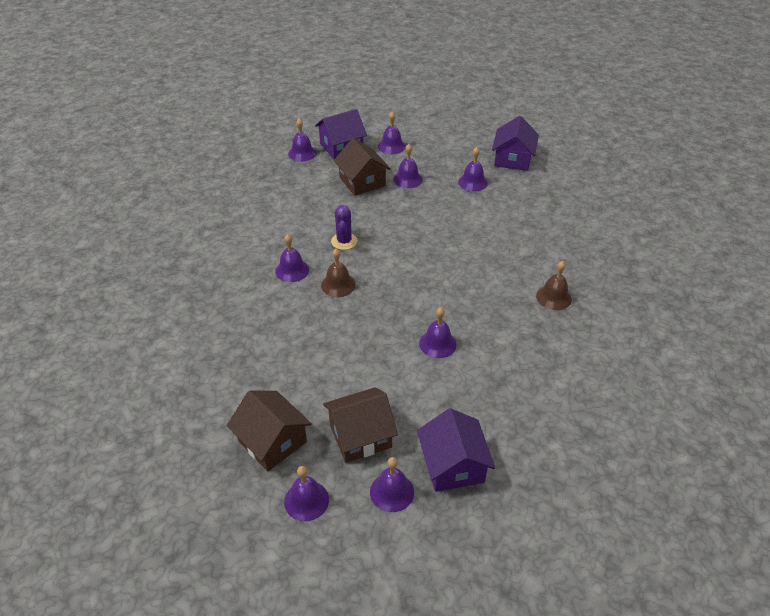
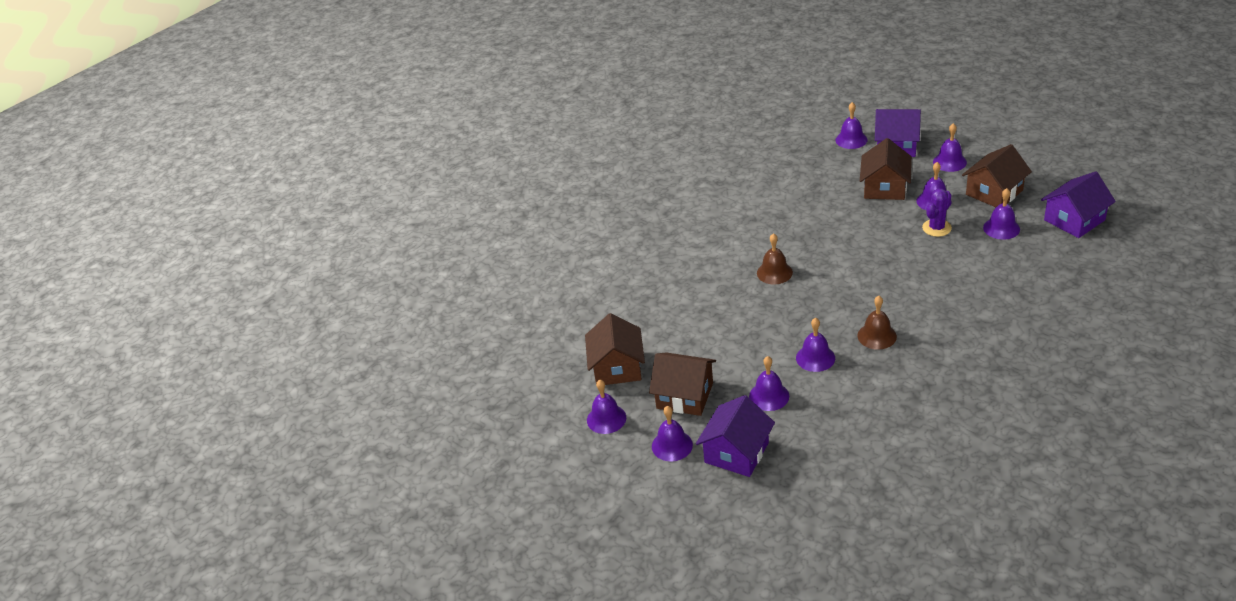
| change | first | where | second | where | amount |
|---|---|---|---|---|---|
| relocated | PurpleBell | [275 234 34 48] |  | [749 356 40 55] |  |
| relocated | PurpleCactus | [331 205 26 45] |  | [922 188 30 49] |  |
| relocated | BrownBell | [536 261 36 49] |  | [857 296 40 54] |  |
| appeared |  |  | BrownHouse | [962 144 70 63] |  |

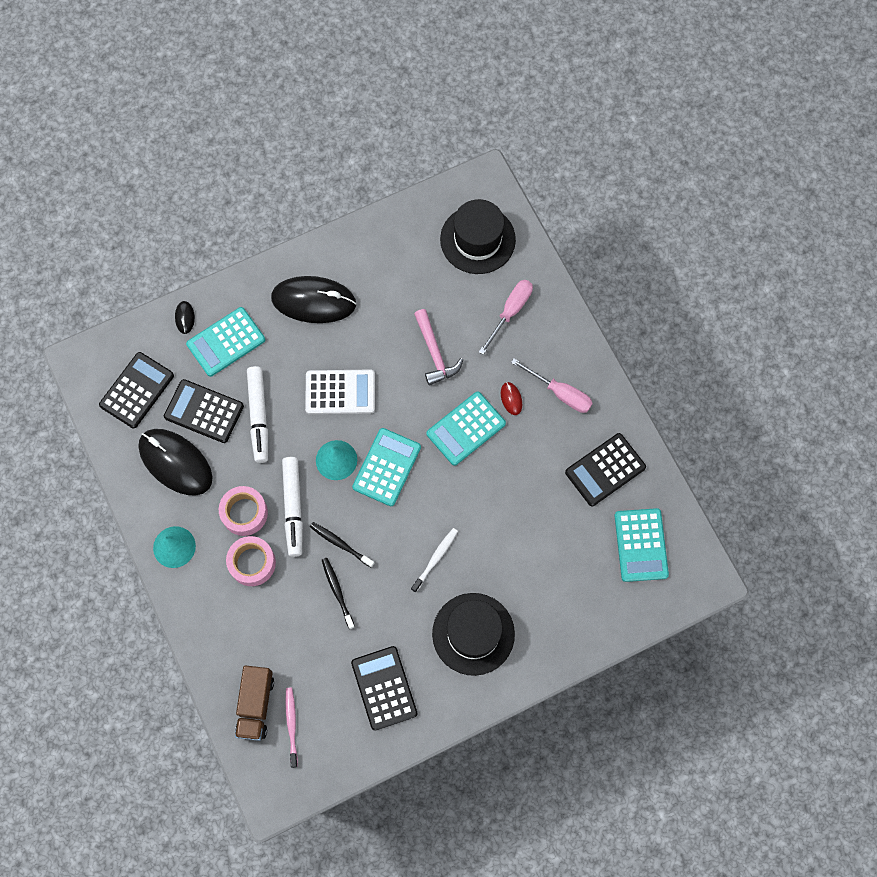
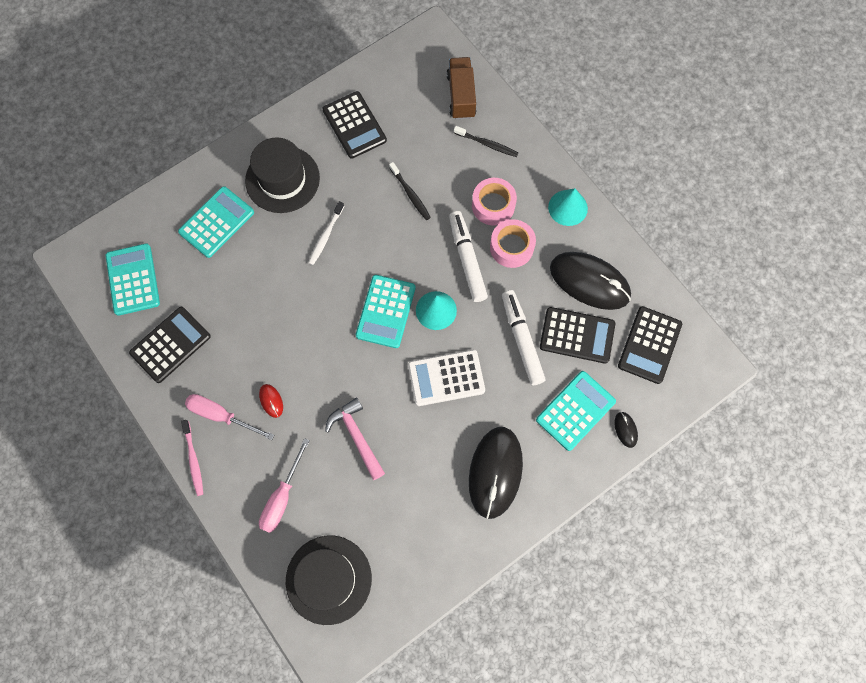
| change | first | where | second | where | amount |
|---|---|---|---|---|---|
| spun | BlackMouse | [271 276 85 47] |  | [469 427 54 92] | 75 degrees counterclockwise |
| relocated | PinkToothbrush | [285 688 13 80] |  | [181 420 22 76] |  |
| relocated | BlackToothbrush | [310 522 64 45] |  | [454 126 64 31] |  |
| relocated | TurquoiseCalculator | [426 392 80 74] |  | [178 186 76 72] |  |

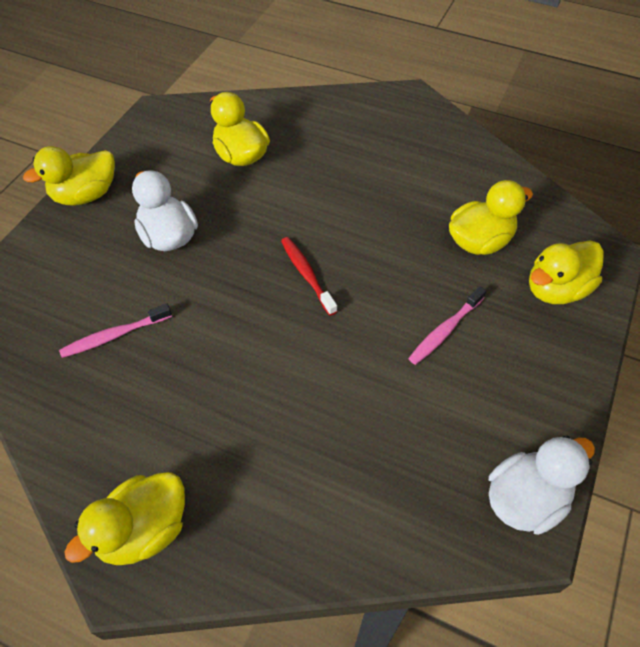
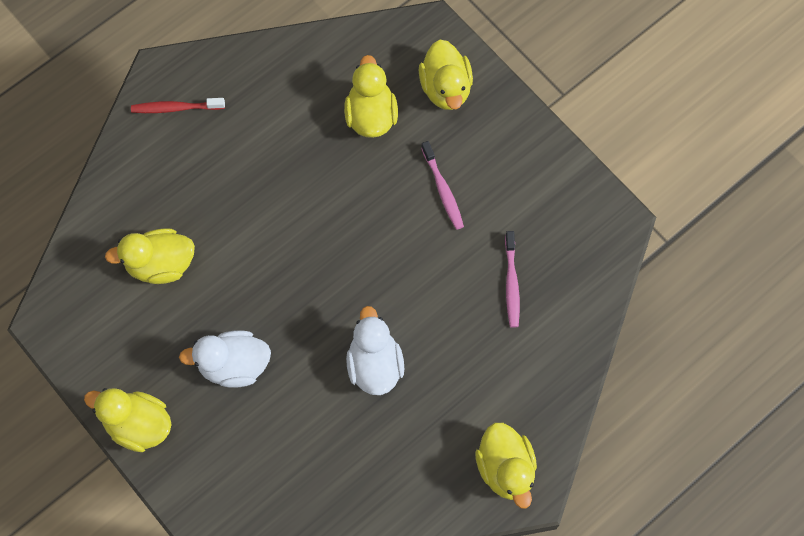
| change | first | where | second | where | amount |
|---|---|---|---|---|---|
| spun | YellowDuck | [23 146 92 60] |  | [84 388 88 64] | 120 degrees clockwise |
| relocated | PinkToothbrush | [59 303 113 55] |  | [505 231 15 97] |  |
| relocated | RedToothbrush | [281 237 56 79] |  | [131 98 94 15] |  |
| relocated | WhiteDuck | [489 435 106 100] |  | [346 306 58 89] |  |

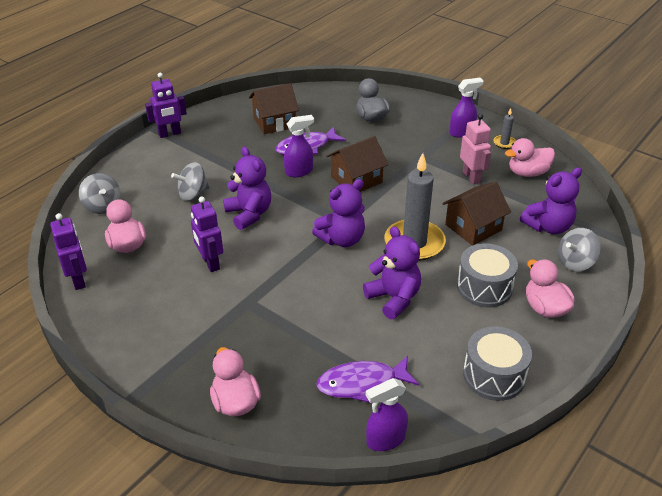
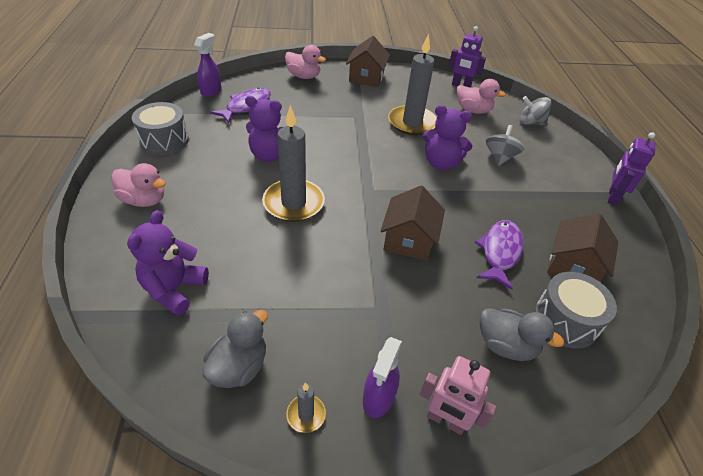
| change | first | where | second | where | amount |
|---|---|---|---|---|---|
| exchanged | PurpleRobot | [191 196 32 76] | GreyCandle | [388 34 49 102] |  |
| missing | PurpleSprayBottle | [284 115 30 62] |  |  |  |
| missing | PurpleTeddyBear | [312 179 53 68] |  |  |  |
| relocated | BrownHouse | [442 181 69 65] |  | [346 36 44 51] |  |
| relocated | GreyDrum | [457 243 61 65] |  | [534 272 83 77] |  |
| relocated | PinkRobot | [460 114 31 70] |  | [420 356 77 79] |  |
| colour | PinkDuck | [505 138 50 39] | GreyDuck | [203 310 65 78] |  |
| missing | GreySpinningTop | [558 228 43 43] |  |  |  |

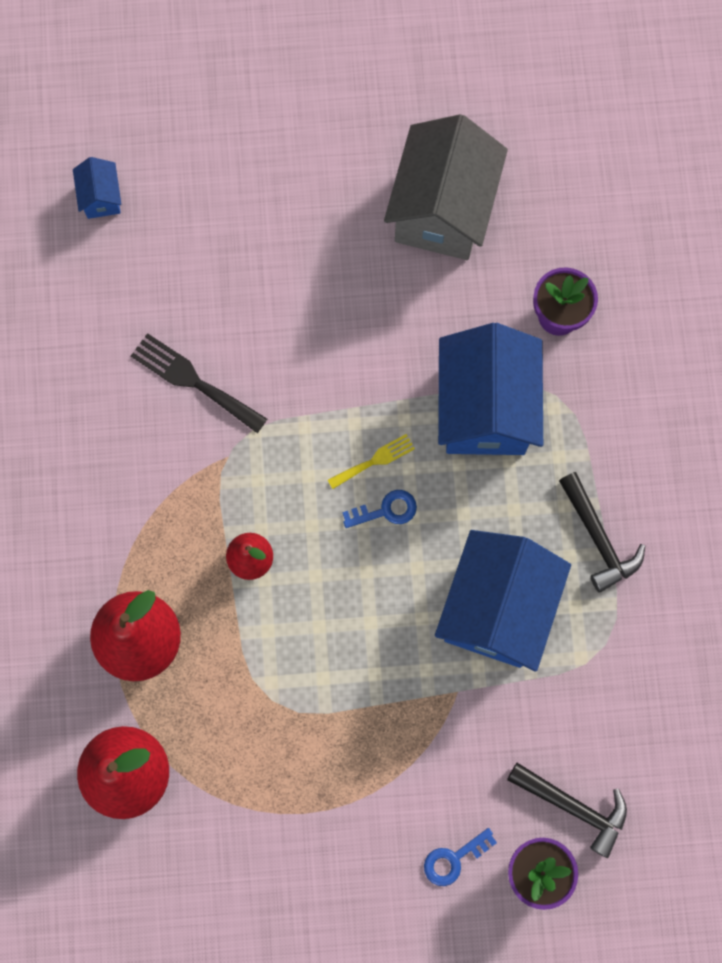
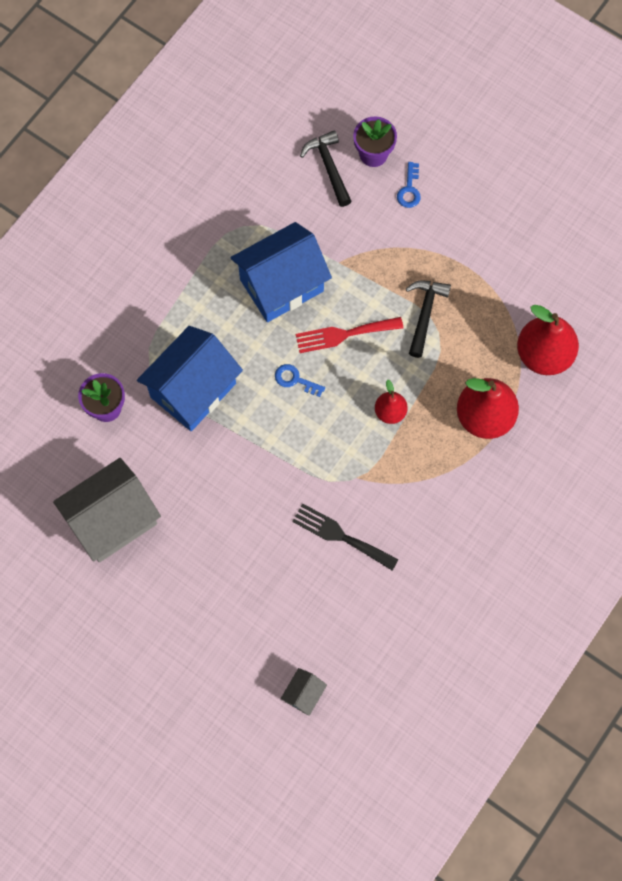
| change | first | where | second | where | amount |
|---|---|---|---|---|---|
| colour | BlueHouse | [73 157 48 62] | GreyHouse | [280 668 47 48] |  |
| spun | BlackFork | [131 333 136 100] |  | [292 504 107 67] | 135 degrees clockwise |
| missing | YellowFork | [328 434 87 55] |  |  |  |
| spun | BlueKey | [424 828 73 58] |  | [397 162 24 46] | 90 degrees clockwise |
| relocated | BlackHammer | [559 472 86 121] |  | [406 280 45 78] |  |
| appeared |  |  | RedFork | [296 317 107 36] |  |

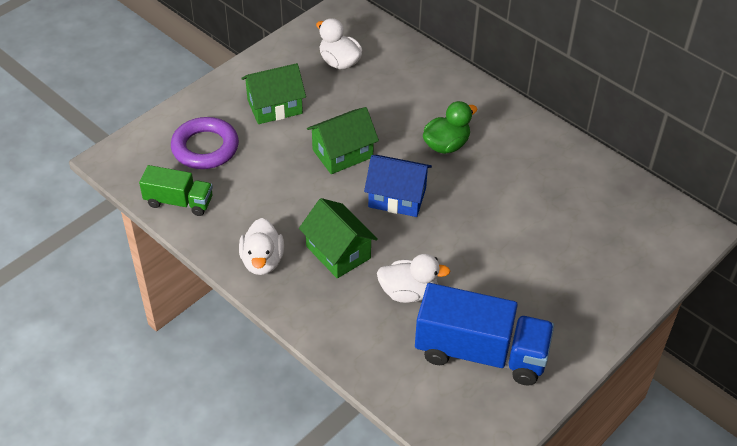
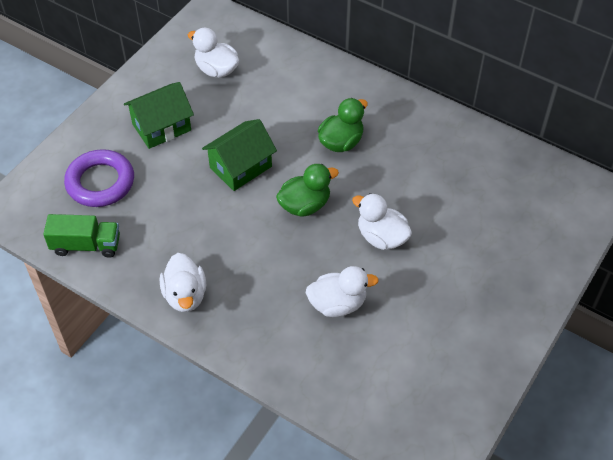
| change | first | where | second | where | amount |
|---|---|---|---|---|---|
| missing | GreenHouse | [299 198 79 80] |  |  |  |
| exchanged | BlueHouse | [364 155 68 62] | GreenDuck | [276 164 63 53] |  |
| missing | BlueTruck | [415 283 139 103] |  |  |  |
| appeared |  |  | WhiteDuck | [352 193 60 57] |  |

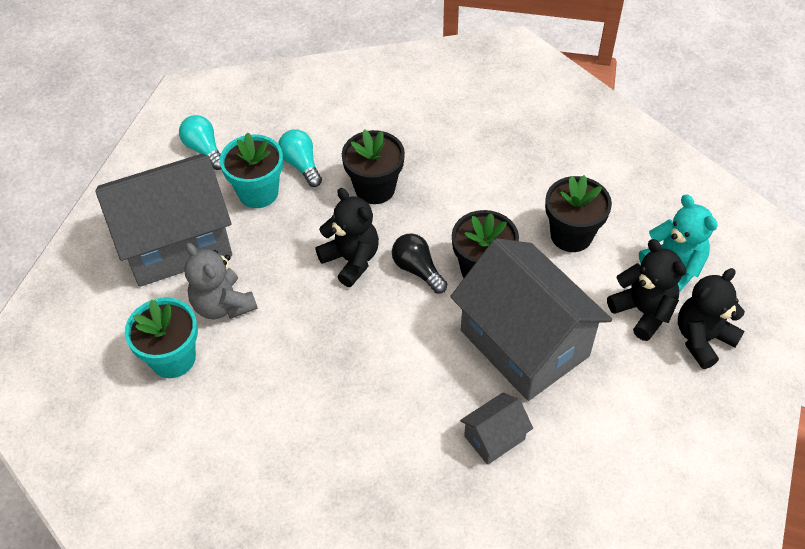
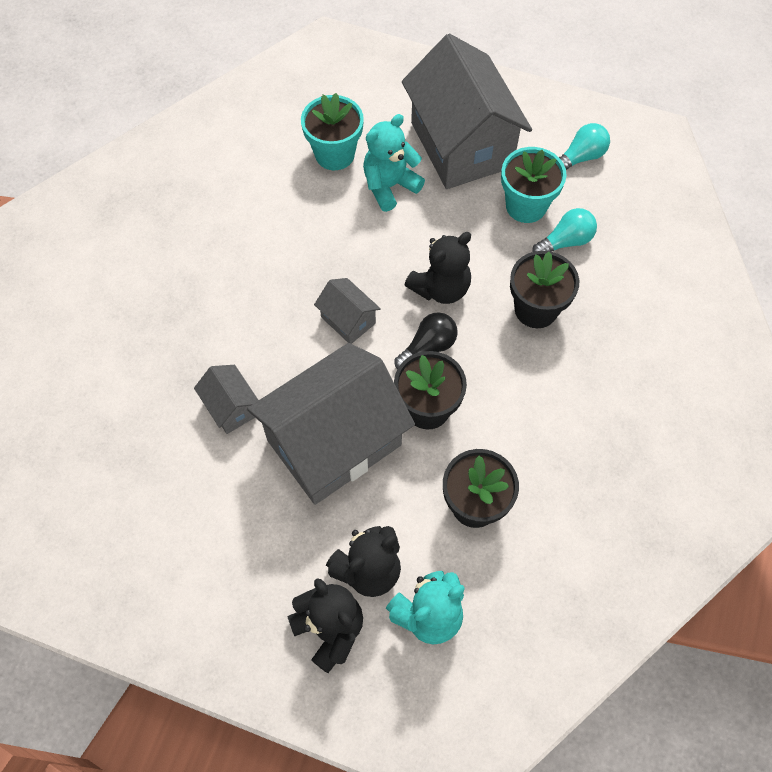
| change | first | where | second | where | amount |
|---|---|---|---|---|---|
| colour | GreyTeddyBear | [184 243 74 76] | TurquoiseTeddyBear | [363 114 62 98] |  |
| appeared |  |  | GreyHouse | [314 278 67 66] |  |

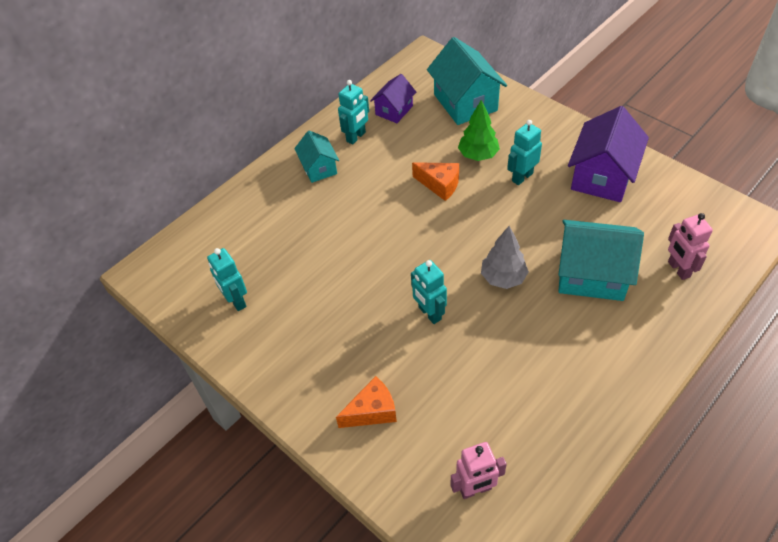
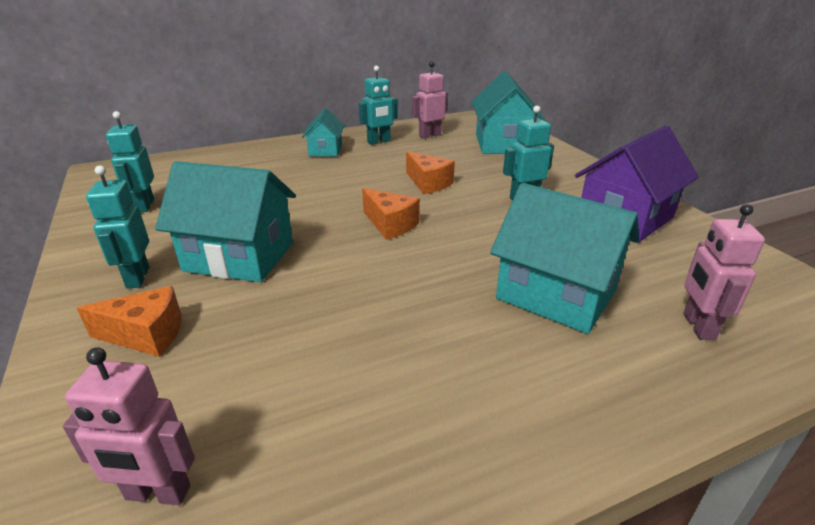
| change | first | where | second | where | amount |
|---|---|---|---|---|---|
| exchanged | PurpleHouse | [370 74 46 49] | PinkRobot | [412 61 36 78] |  |
| relocated | TurquoiseRobot | [411 260 36 64] |  | [86 165 63 124] |  |
| missing | GreenTree | [458 100 42 61] |  |  |  |
| missing | GreyTree | [481 226 48 63] |  |  |  |
| appeared |  |  | TurquoiseHouse | [155 161 141 121] |  |
| appeared |  |  | OrangeCheese | [362 188 58 52] |  |

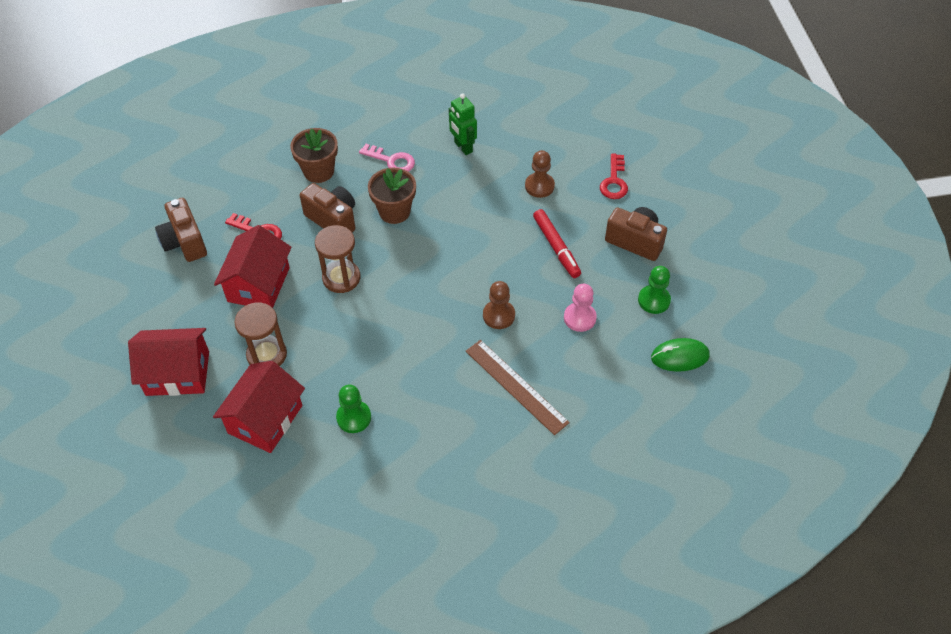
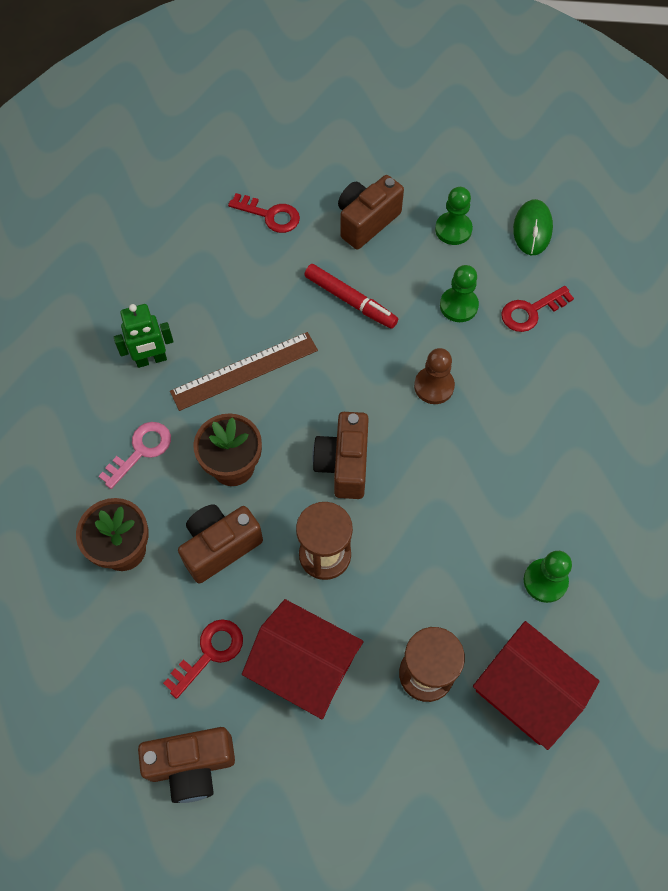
| change | first | where | second | where | amount |
|---|---|---|---|---|---|
| missing | RedHouse | [128 328 81 68] |  |  |  |
| relocated | BrownRuler | [466 340 104 95] |  | [170 332 148 79] |  |
| missing | BrownPawn | [525 150 30 48] |  |  |  |
| spun | RedMarker | [533 209 48 69] |  | [304 264 94 65] | 45 degrees clockwise |
| colour | PinkPawn | [564 284 33 48] | GreenPawn | [440 265 39 57] |  |
| appeared |  |  | BrownCamera | [312 412 57 87] |  |
| appeared |  |  | RedKey | [501 286 73 46] |  |

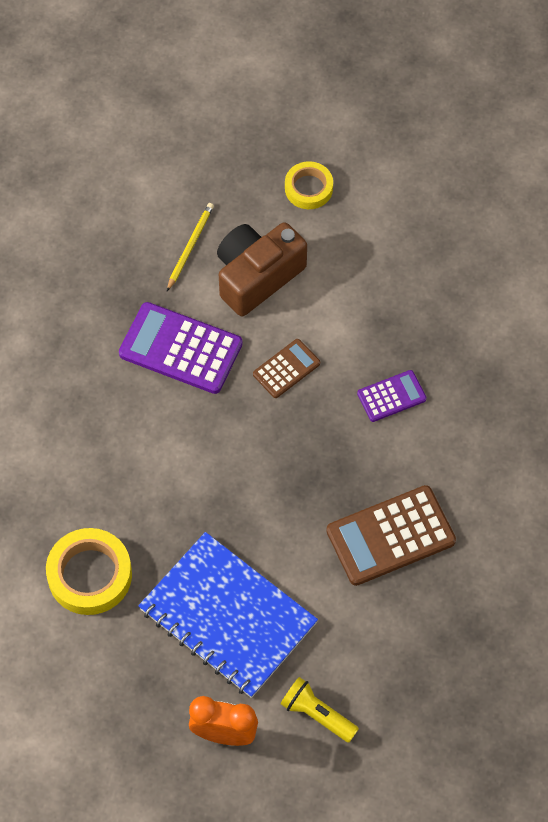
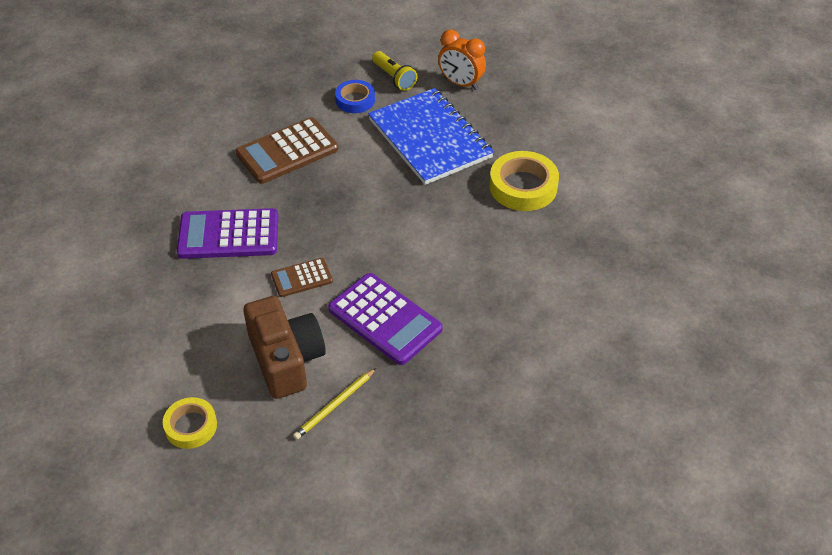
| change | first | where | second | where | amount |
|---|---|---|---|---|---|
| spun | BrownCamera | [217 222 90 94] |  | [243 296 83 103] | 90 degrees counterclockwise |
| spun | BrownCalculator | [326 485 130 101] |  | [236 117 102 67] | 150 degrees clockwise |
| size | PurpleCalculator | [357 370 69 52] |  | [177 208 101 51] | x1.81 |
| appeared |  |  | BlueTape | [335 80 40 33] |  |

